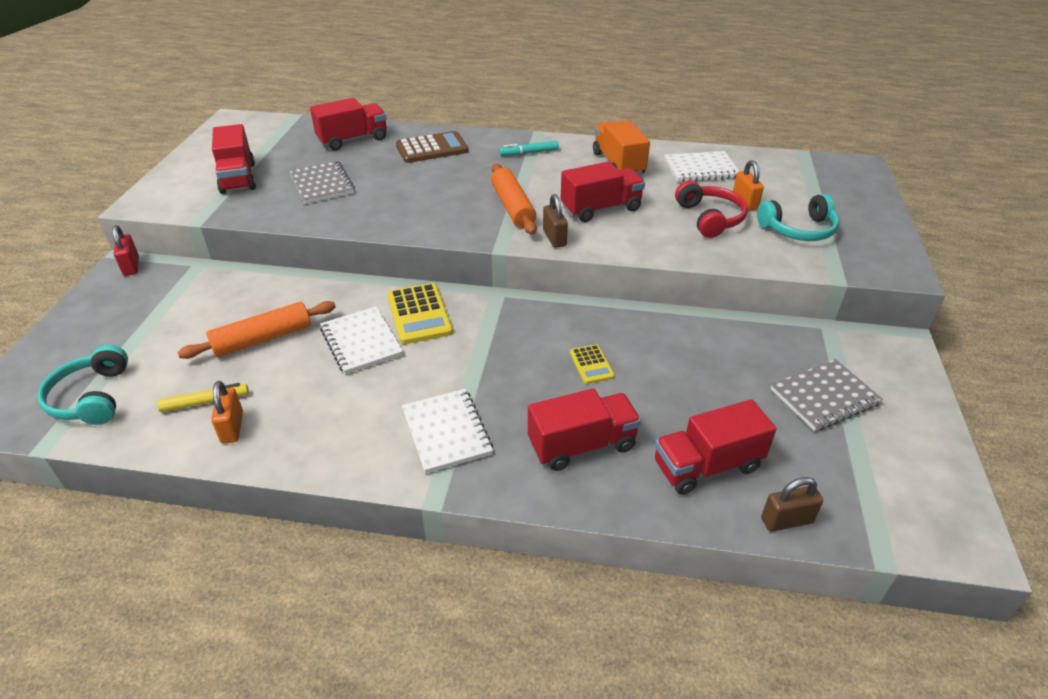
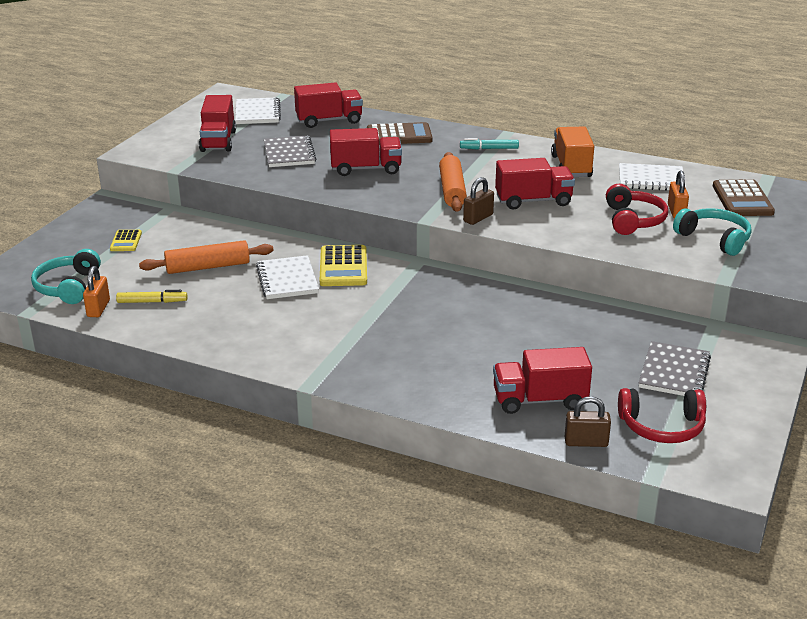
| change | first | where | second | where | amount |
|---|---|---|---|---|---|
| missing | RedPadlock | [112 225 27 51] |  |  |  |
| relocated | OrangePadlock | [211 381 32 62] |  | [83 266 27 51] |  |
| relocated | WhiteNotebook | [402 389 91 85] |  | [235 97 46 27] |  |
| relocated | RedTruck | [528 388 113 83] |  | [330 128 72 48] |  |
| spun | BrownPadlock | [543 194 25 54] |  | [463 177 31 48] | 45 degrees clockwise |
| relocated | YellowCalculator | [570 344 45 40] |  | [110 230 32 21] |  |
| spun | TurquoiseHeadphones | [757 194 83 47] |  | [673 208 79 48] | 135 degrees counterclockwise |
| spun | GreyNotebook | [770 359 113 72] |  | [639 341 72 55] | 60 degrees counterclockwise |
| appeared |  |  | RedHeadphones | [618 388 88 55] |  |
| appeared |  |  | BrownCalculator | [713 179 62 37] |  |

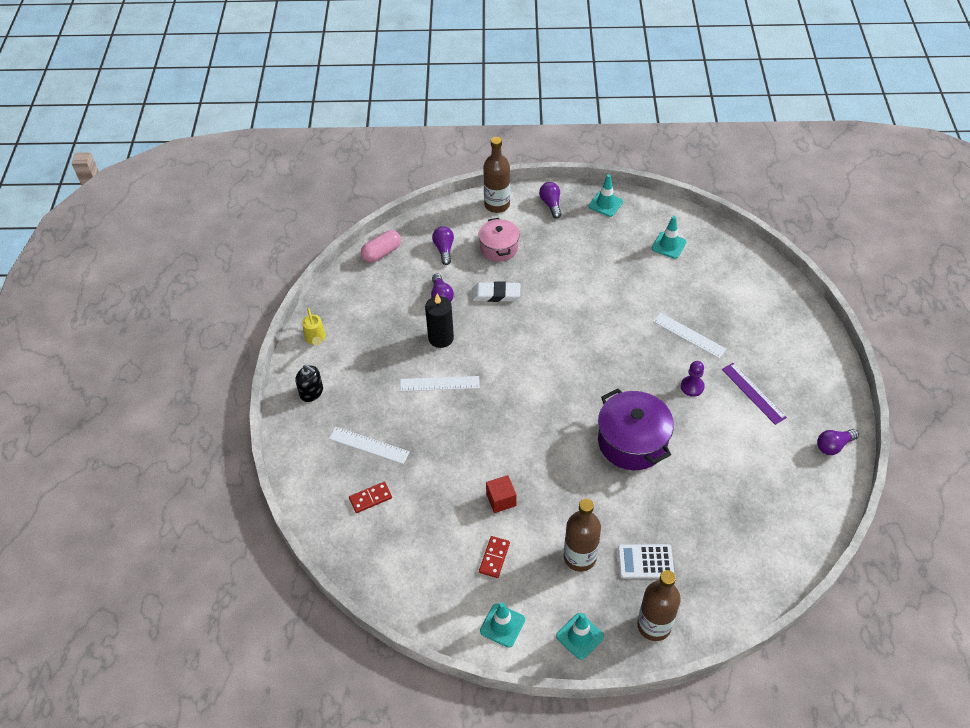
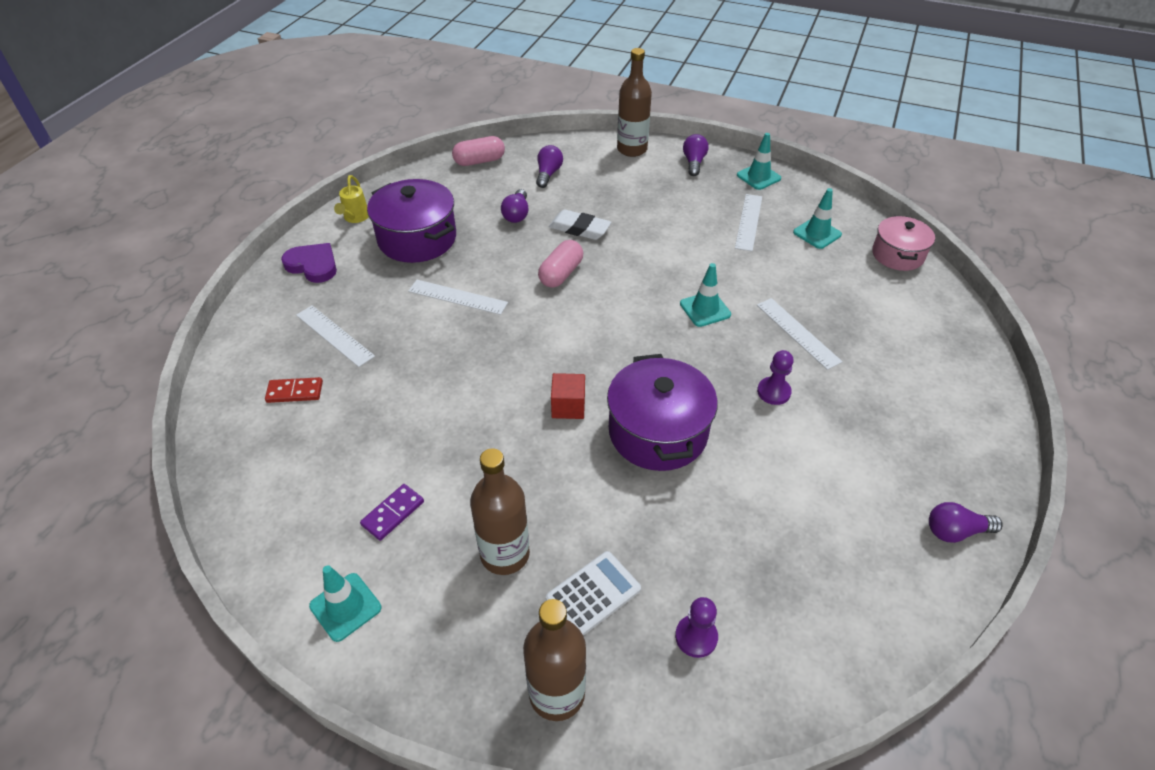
| change | first | where | second | where | amount |
|---|---|---|---|---|---|
| exchanged | BlackSoapDispenser | [295 365 28 37] | PurpleHeart | [281 243 56 40] |  |
| missing | BlackCandle | [425 294 29 54] |  |  |  |
| relocated | PinkPot | [478 218 42 44] |  | [872 216 63 55] |  |
| colour | RedDomino | [479 536 31 42] | PurpleDomino | [360 484 64 57] |  |
| relocated | RedCube | [486 475 31 38] |  | [551 373 34 46] |  |
| relocated | TurquoiseTrafficCone | [556 613 48 47] |  | [680 263 51 64] |  |
| spun | WhiteCalculator | [618 544 56 34] |  | [546 551 95 85] | 120 degrees clockwise |
| missing | PurpleRuler | [722 363 65 62] |  |  |  |
| appeared |  |  | PurplePot | [367 179 89 84] |  |
| appeared |  |  | PinkCapsule | [538 240 45 48] |  |
| appeared |  |  | PurplePawn | [675 597 43 61] |  |
| appeared |  |  | WhiteRuler | [735 194 27 57] |  |

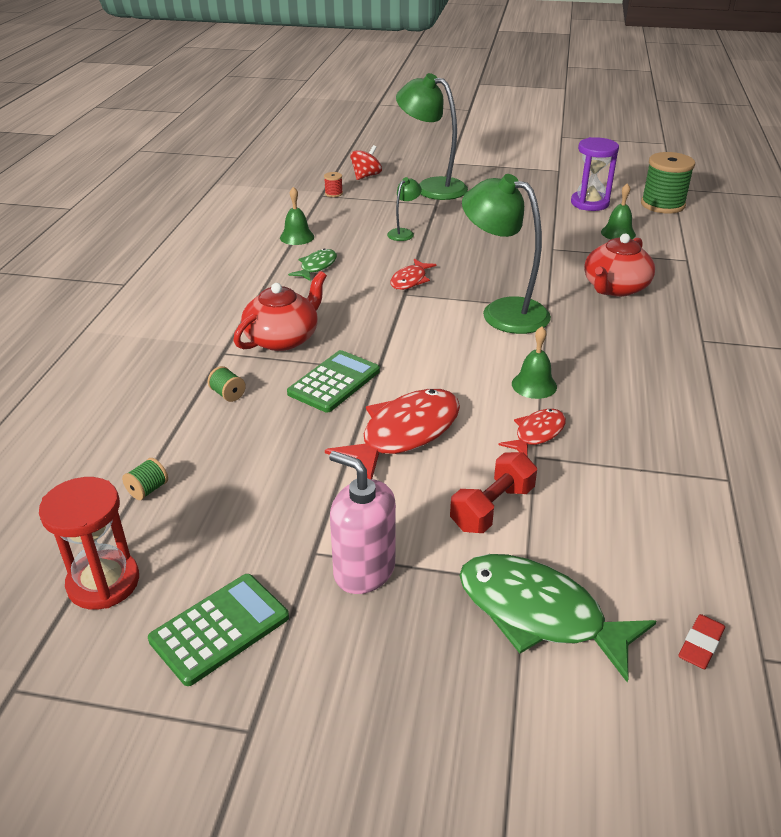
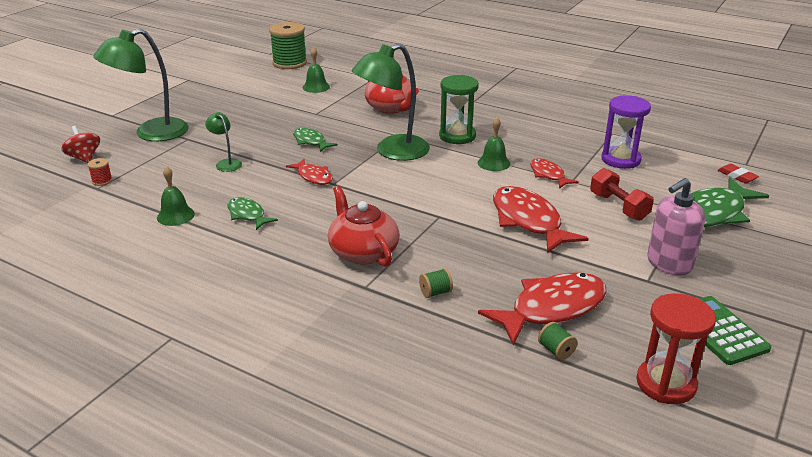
| change | first | where | second | where | amount |
|---|---|---|---|---|---|
| missing | GreenCalculator | [287 350 93 63] |  |  |  |
| relocated | PurpleHourglass | [571 137 48 74] |  | [601 95 50 74] |  |
| appeared |  |  | GreenFish | [293 128 45 24] |  |
| appeared |  |  | GreenHourglass | [439 75 40 69] |  |
| appeared |  |  | RedFish | [478 272 129 73] |  |

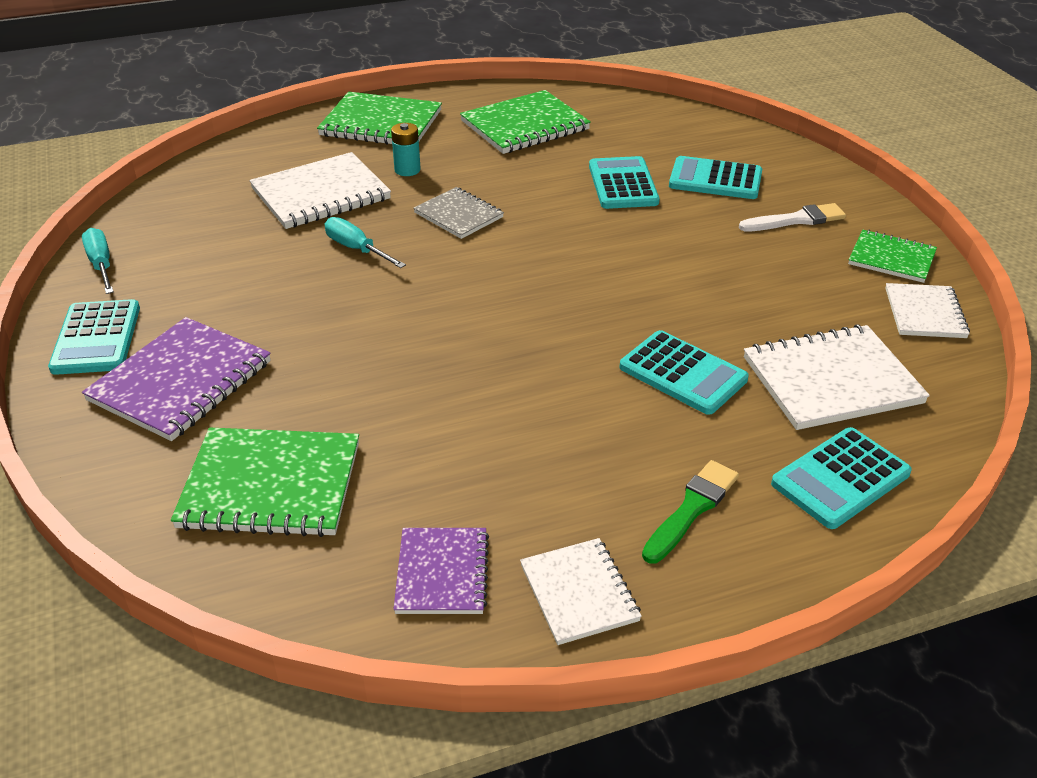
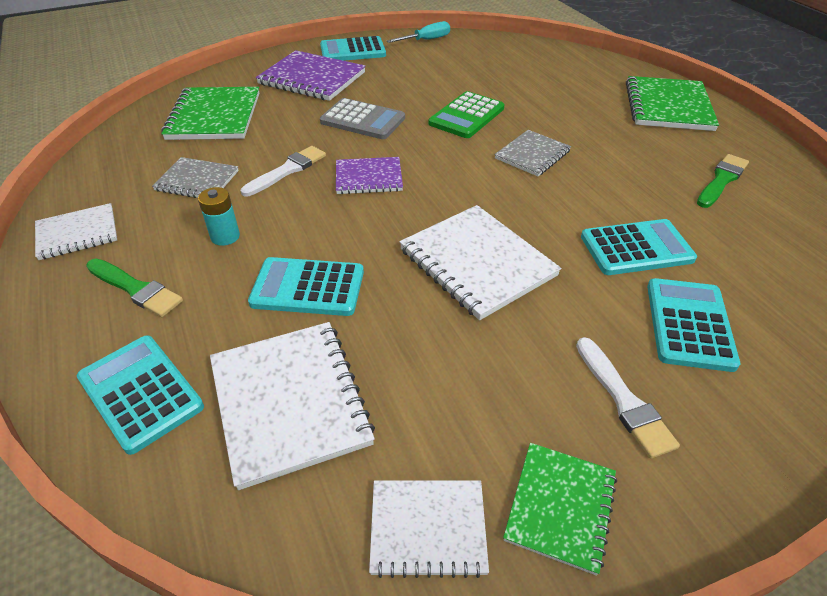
| change | first | where | second | where | amount |
|---|---|---|---|---|---|
| relocated | WhiteNotebook | [249 152 142 77] |  | [399 205 162 115] |  |
| exchanged | TurquoiseScrewdriver | [325 217 81 51] | GreenCalculator | [429 91 75 47] |  |
| relocated | TurquoiseBattery | [391 123 30 53] |  | [198 187 42 59] |  |
| relocated | PurpleNotebook | [394 528 95 86] |  | [336 157 67 37] |  |
| exchanged | GreenNotebook | [460 90 131 64] | GreenBrush | [697 154 52 54] |  |
| spun | TurquoiseCalculator | [619 330 130 85] |  | [248 257 116 59] | 60 degrees clockwise |
| appeared |  |  | GreyNotebook | [152 157 87 41] |  |
| appeared |  |  | WhiteBrush | [241 146 85 50] |  |
| appeared |  |  | GreyCalculator | [320 98 85 41] |  |

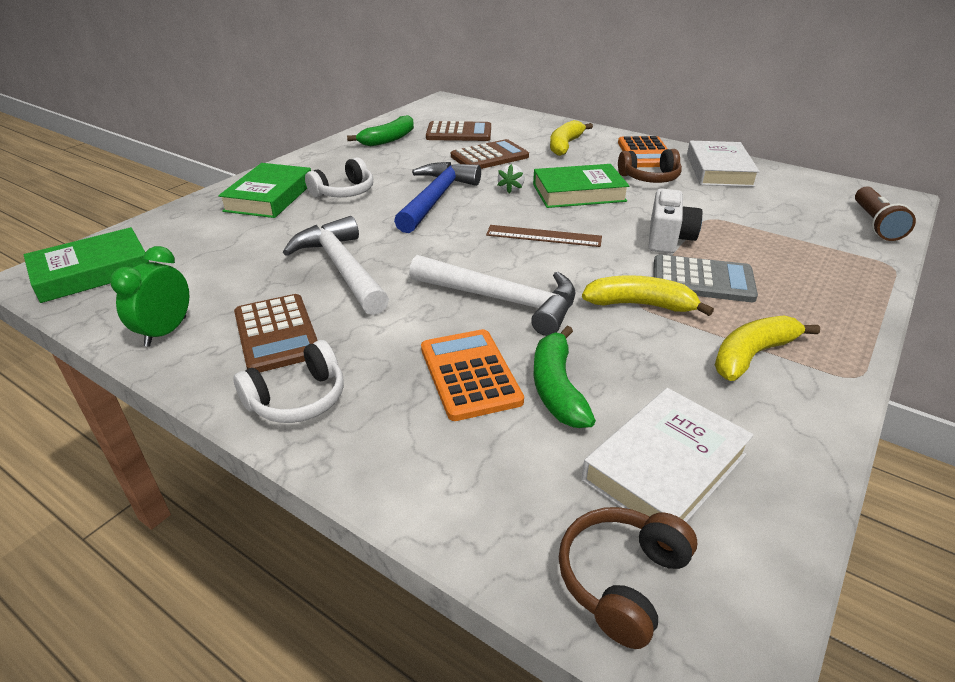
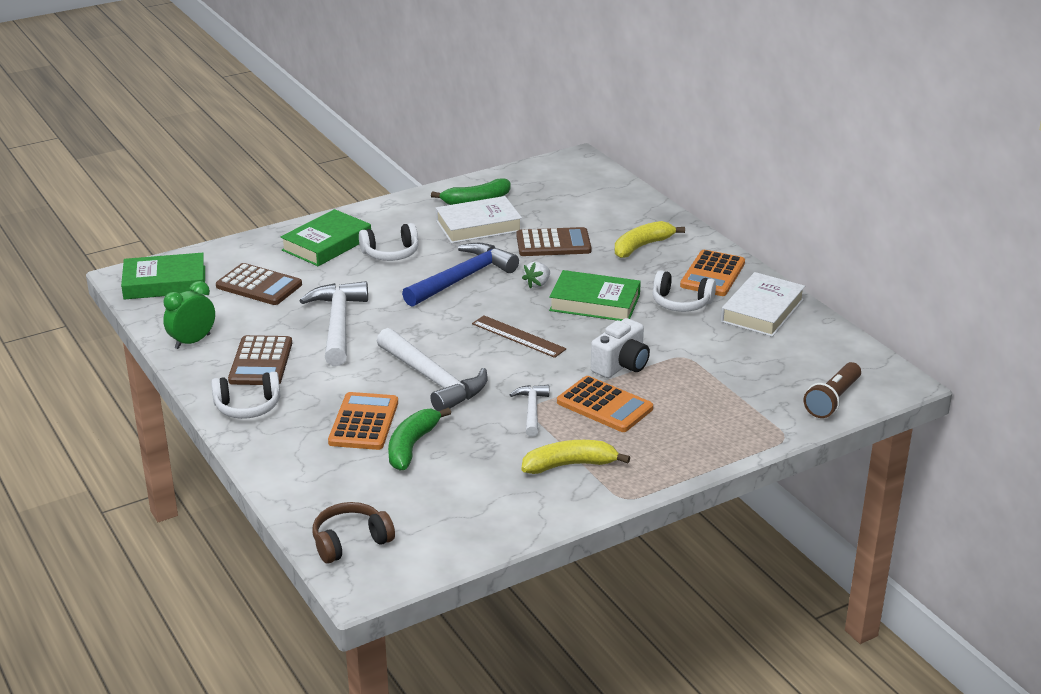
| change | first | where | second | where | amount |
|---|---|---|---|---|---|
| relocated | BrownCalculator | [426 121 65 20] |  | [216 263 86 42] |  |
| relocated | WhiteBook | [581 388 173 134] |  | [436 196 86 47] |  |
| exchanged | YellowBanana | [582 275 132 41] | WhiteHammer | [510 385 39 52] |  |
| colour | BrownHeadphones | [618 149 64 34] | WhiteHeadphones | [653 270 63 42] |  |
| colour | GreyCalculator | [653 254 105 48] | OrangeCalculator | [557 376 96 56] |  |

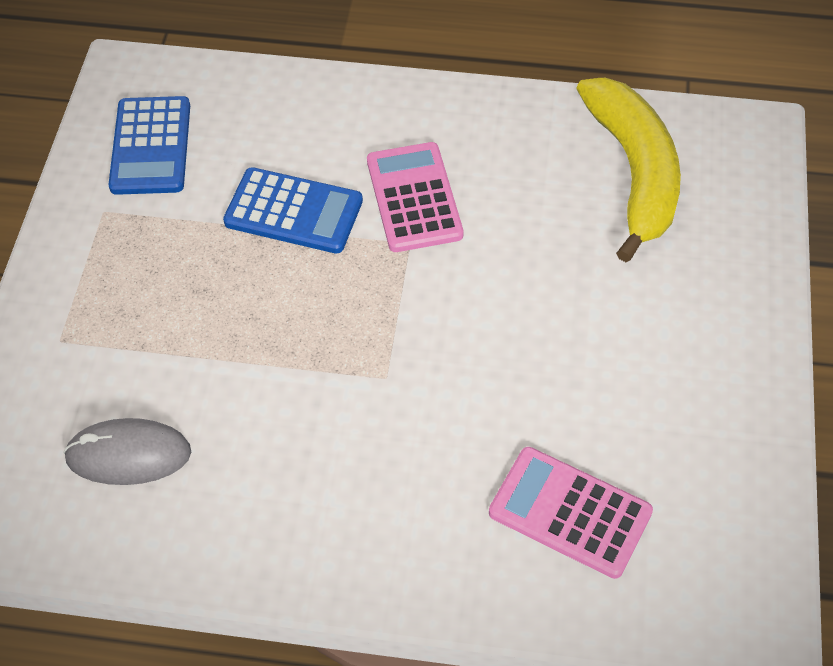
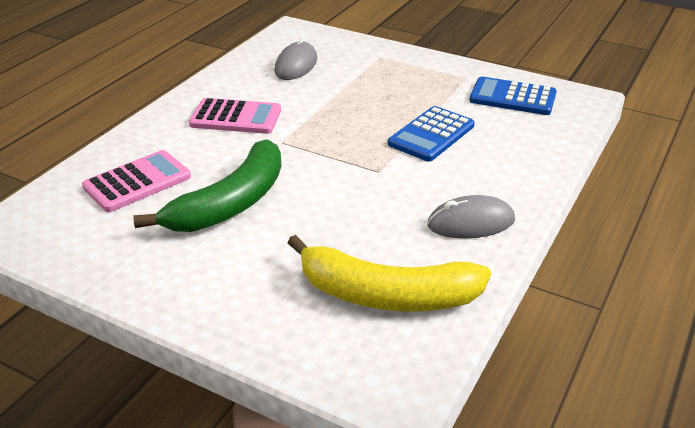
| change | first | where | second | where | amount |
|---|---|---|---|---|---|
| relocated | PinkCalculator | [367 142 96 110] |  | [189 98 92 36] |  |
| appeared |  |  | GreenBanana | [133 139 149 93] |  |
| appeared |  |  | GreyMouse | [427 195 88 44] |  |

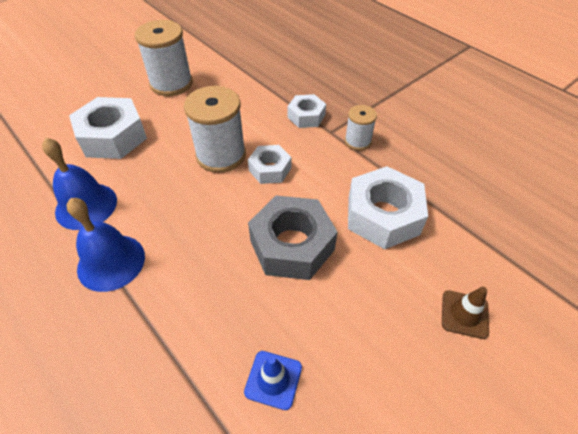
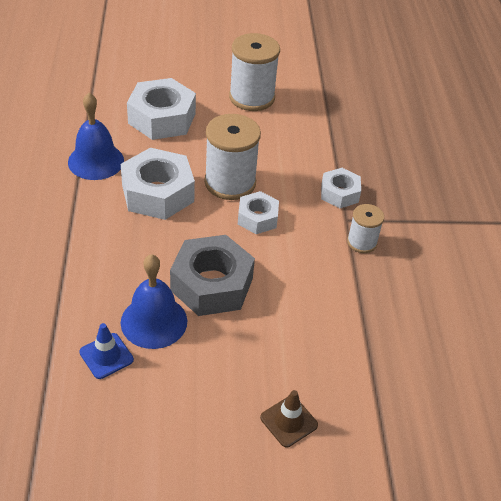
| change | first | where | second | where | amount |
|---|---|---|---|---|---|
| relocated | BlueBell | [67 198 78 94] |  | [121 254 66 95] |  |
| relocated | WhiteNut | [348 166 80 83] |  | [121 148 74 72] |  |

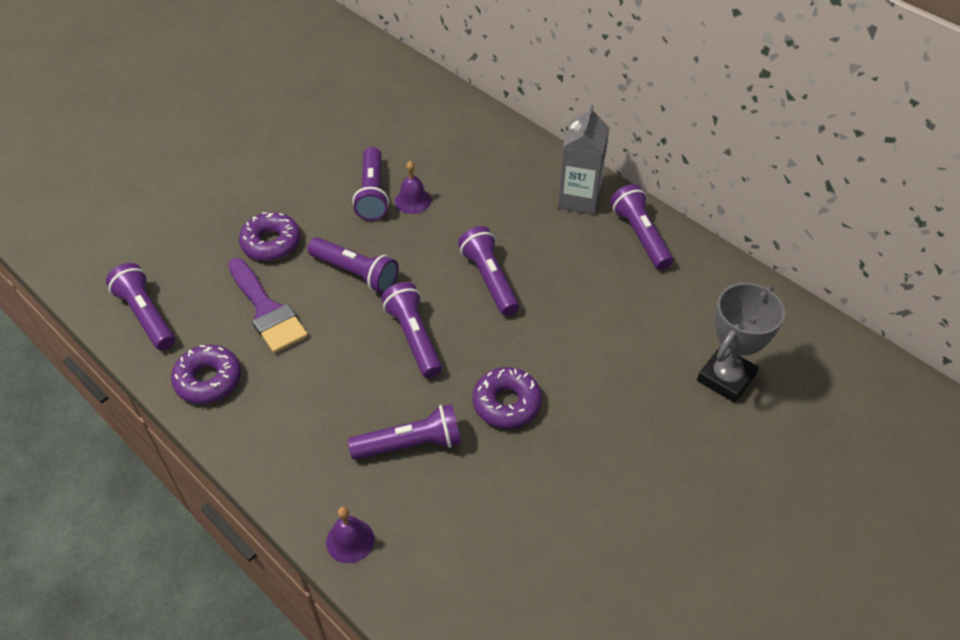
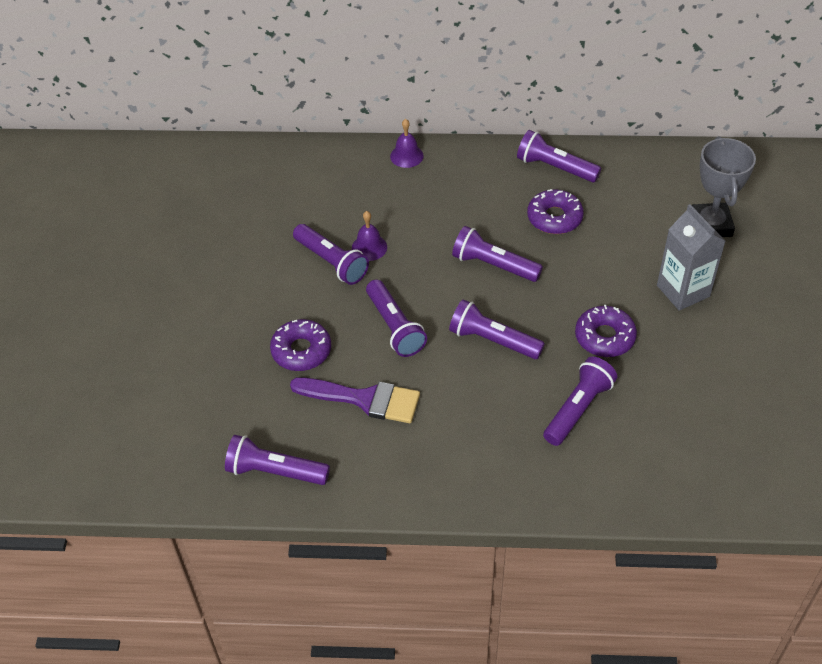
| change | first | where | second | where | amount |
|---|---|---|---|---|---|
| relocated | PurpleDonut | [171 345 70 59] |  | [527 189 57 45] |  |
| spun | PurpleFlashlight | [307 237 92 56] |  | [366 280 61 77] | 75 degrees clockwise |
| relocated | PurpleBell | [326 506 48 58] |  | [390 119 34 49] |  |
| relocated | GreyCarton | [558 104 52 111] |  | [657 204 68 107] |  |

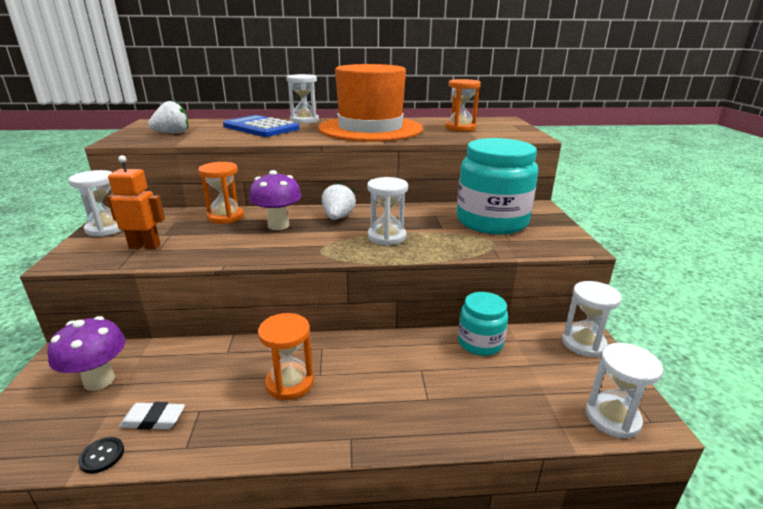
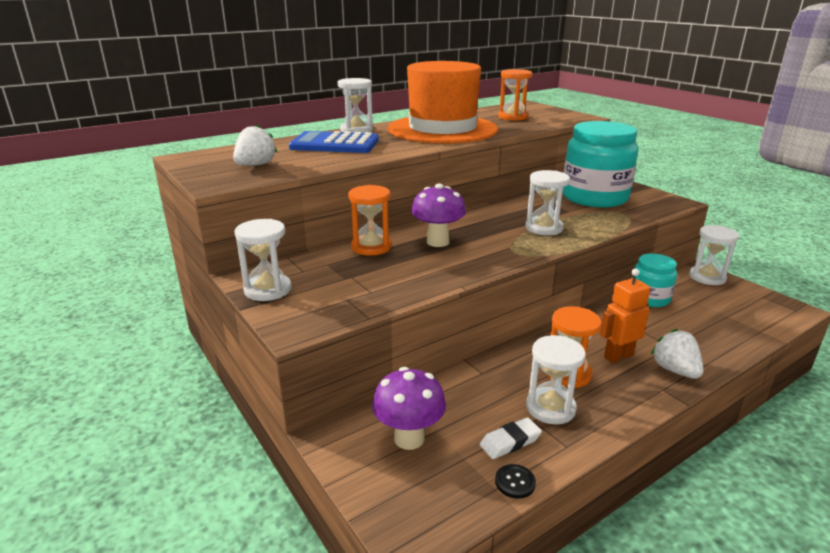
| change | first | where | second | where | amount |
|---|---|---|---|---|---|
| relocated | OrangeRobot | [107 155 58 94] |  | [600 269 51 94] |  |
| relocated | WhiteStrawberry | [322 182 34 38] |  | [651 329 52 50] |  |
| relocated | WhiteHourglass | [586 343 77 96] |  | [526 335 60 89] |  |

